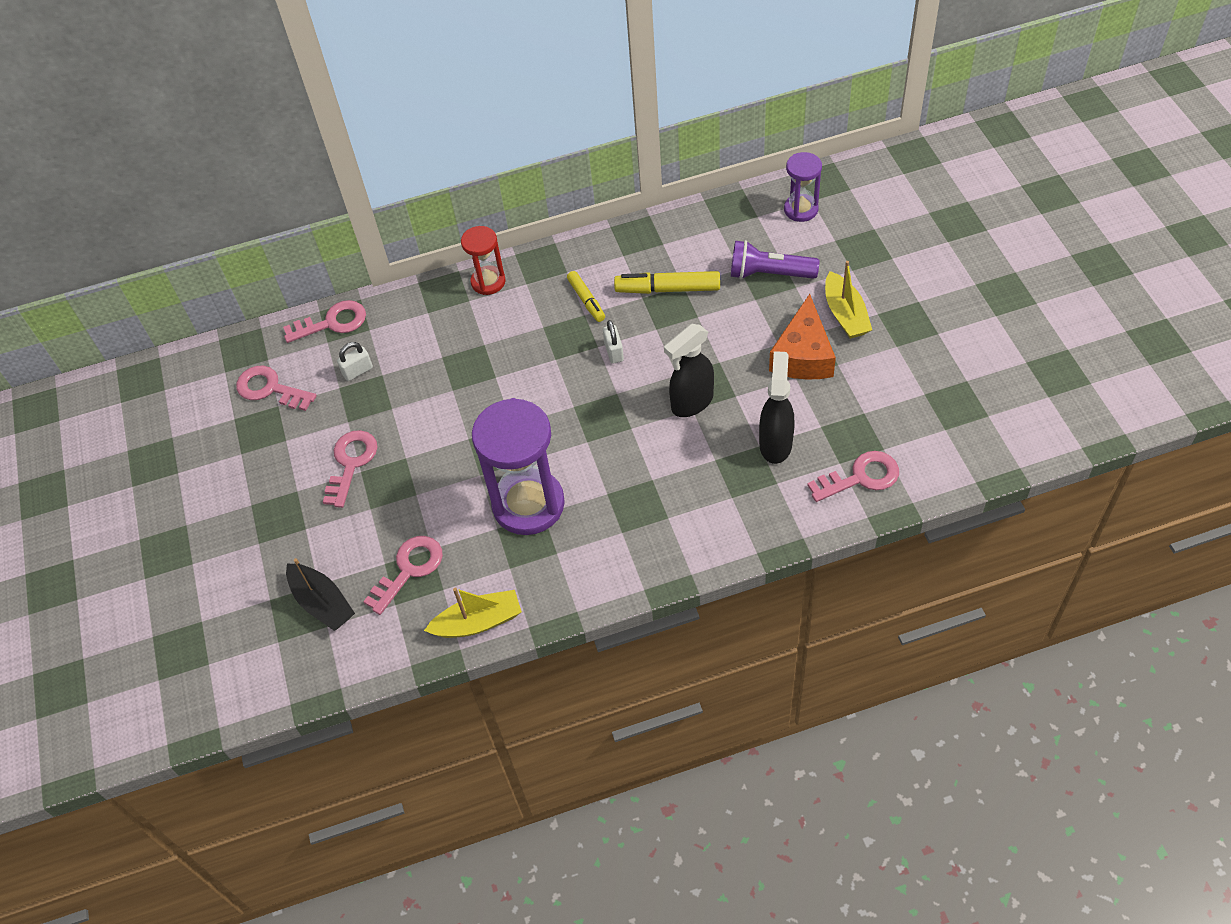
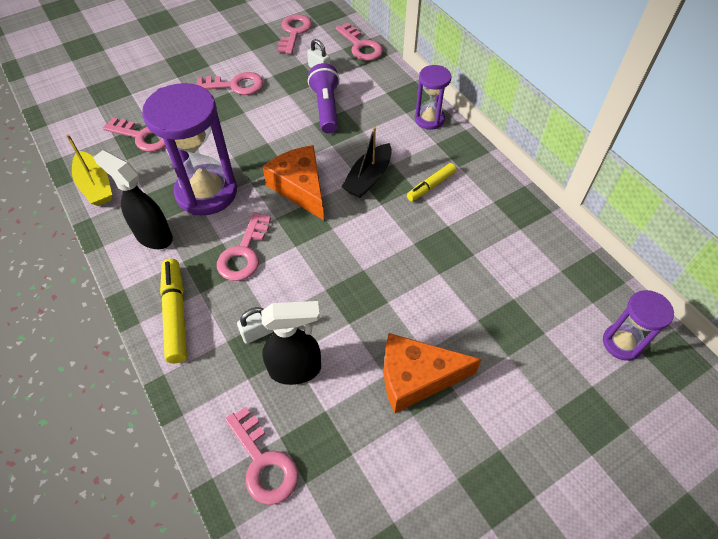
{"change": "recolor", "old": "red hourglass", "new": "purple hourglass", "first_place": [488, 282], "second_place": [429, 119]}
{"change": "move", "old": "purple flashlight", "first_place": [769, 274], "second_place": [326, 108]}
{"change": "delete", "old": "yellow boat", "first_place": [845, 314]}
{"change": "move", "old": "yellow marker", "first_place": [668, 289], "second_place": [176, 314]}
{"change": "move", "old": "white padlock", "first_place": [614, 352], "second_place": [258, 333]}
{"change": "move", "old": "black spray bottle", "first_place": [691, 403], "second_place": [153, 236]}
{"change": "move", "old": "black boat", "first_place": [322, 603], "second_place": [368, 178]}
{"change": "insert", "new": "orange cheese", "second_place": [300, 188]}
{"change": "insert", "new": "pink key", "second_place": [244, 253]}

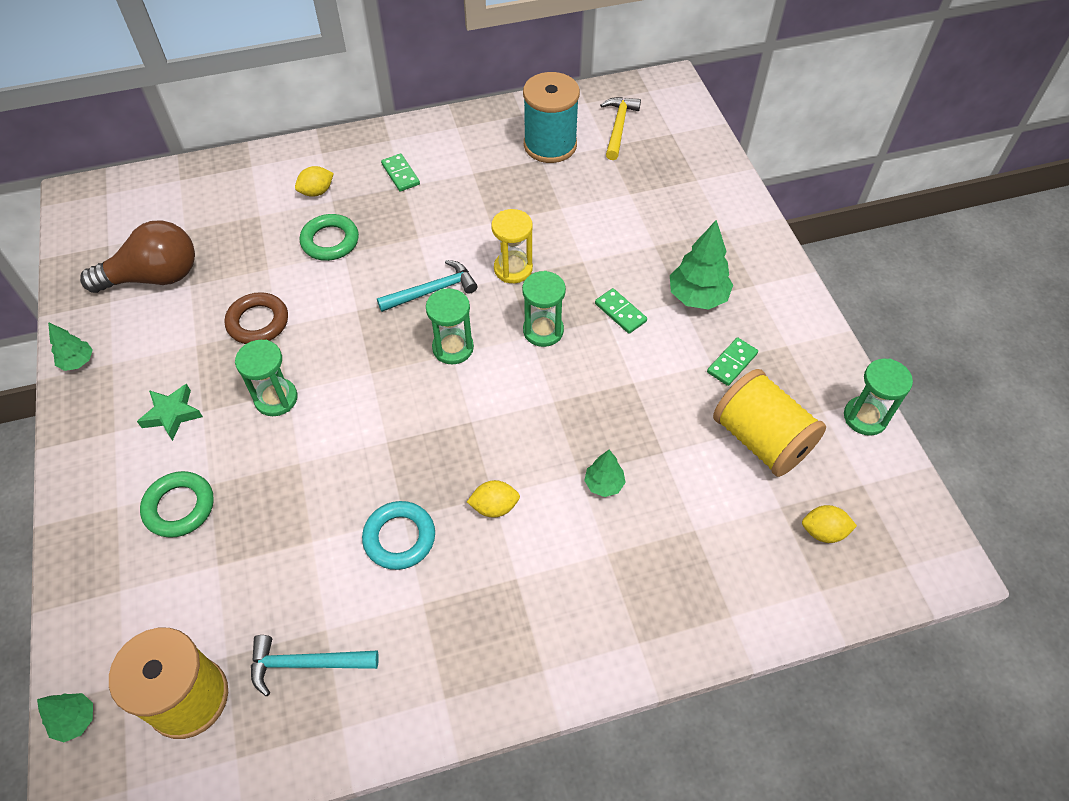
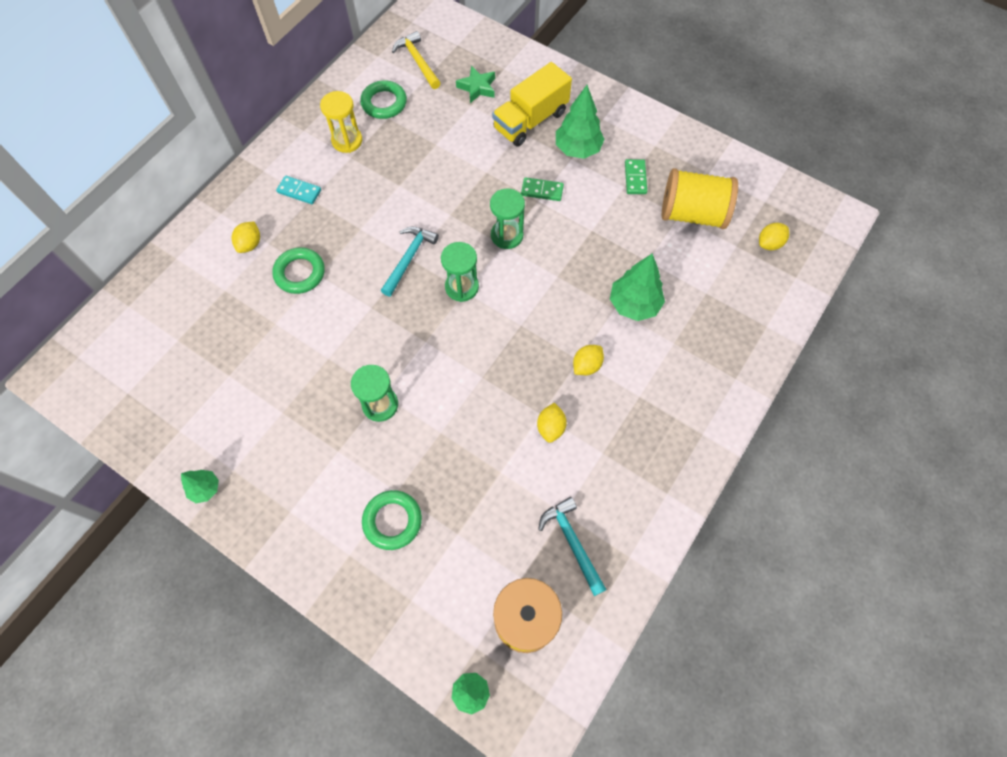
{"change": "replace", "old": "turquoise spool", "new": "green ring", "first_place": [550, 145], "second_place": [384, 103]}
{"change": "recolor", "old": "green domino", "new": "turquoise domino", "first_place": [400, 174], "second_place": [299, 191]}
{"change": "move", "old": "yellow hourglass", "first_place": [513, 269], "second_place": [347, 141]}
{"change": "delete", "old": "brown light bulb", "first_place": [154, 277]}
{"change": "delete", "old": "brown ring", "first_place": [258, 322]}
{"change": "delete", "old": "green hourglass", "first_place": [865, 417]}
{"change": "move", "old": "green star", "first_place": [172, 414], "second_place": [477, 87]}
{"change": "resize", "old": "green tree", "first_place": [604, 484], "second_place": [634, 304], "factor": 1.76}
{"change": "replace", "old": "turquoise ring", "new": "yellow lemon", "first_place": [399, 538], "second_place": [551, 427]}
{"change": "rotate", "old": "turquoise hammer", "first_place": [305, 663], "second_place": [572, 542], "degrees": 105}
{"change": "insert", "new": "yellow truck", "second_place": [530, 120]}

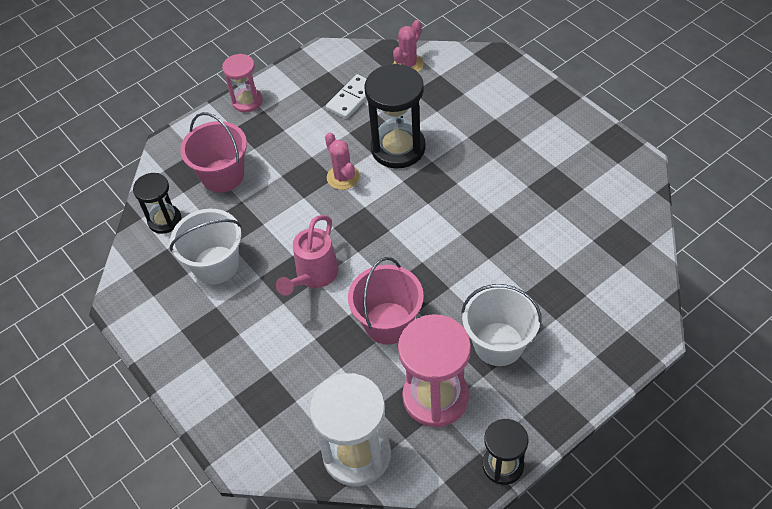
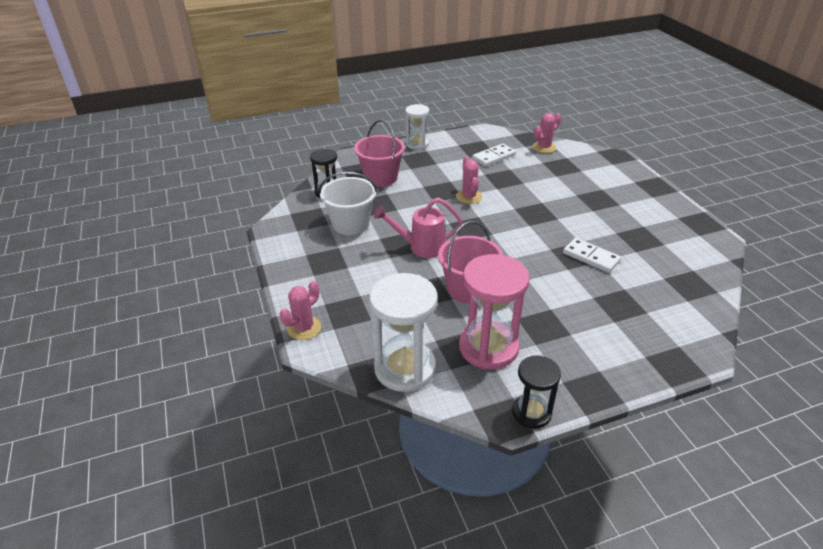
{"change": "recolor", "old": "pink hourglass", "new": "white hourglass", "first_place": [247, 101], "second_place": [417, 144]}
{"change": "delete", "old": "black hourglass", "first_place": [398, 148]}
{"change": "rotate", "old": "pink watering can", "first_place": [313, 276], "second_place": [421, 247], "degrees": 45}
{"change": "delete", "old": "white bucket", "first_place": [498, 344]}
{"change": "insert", "new": "white domino", "second_place": [591, 257]}
{"change": "insert", "new": "pink cactus", "second_place": [304, 328]}

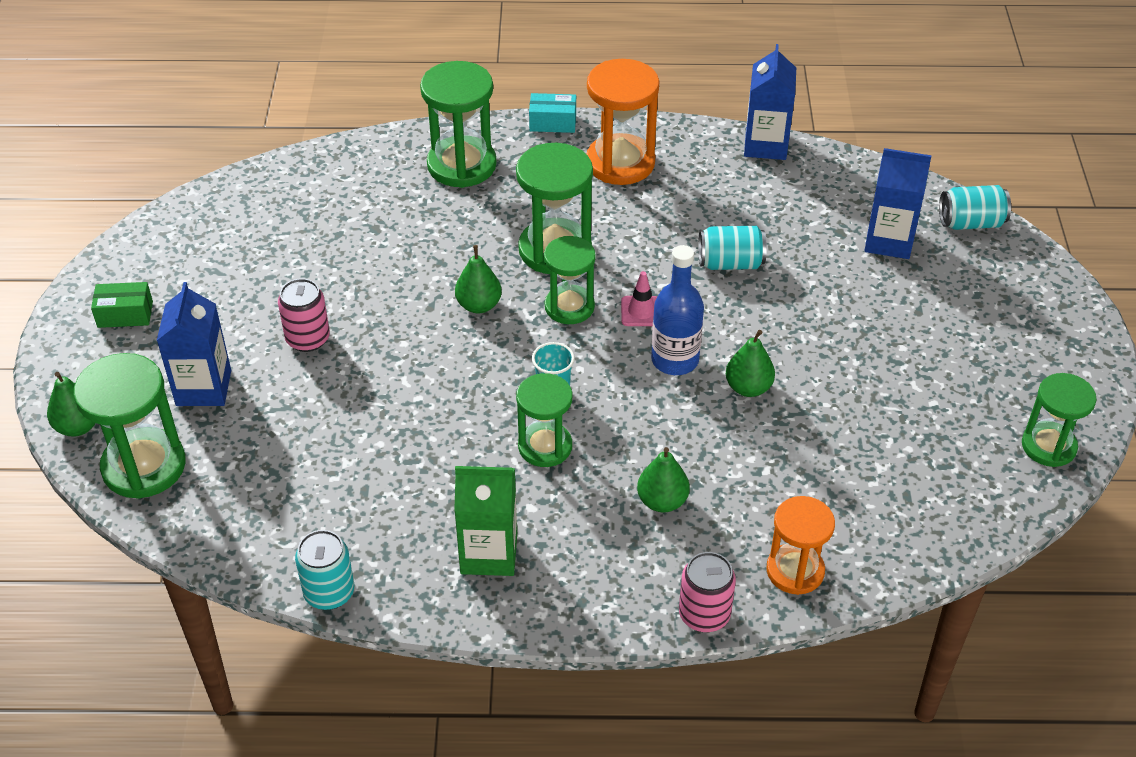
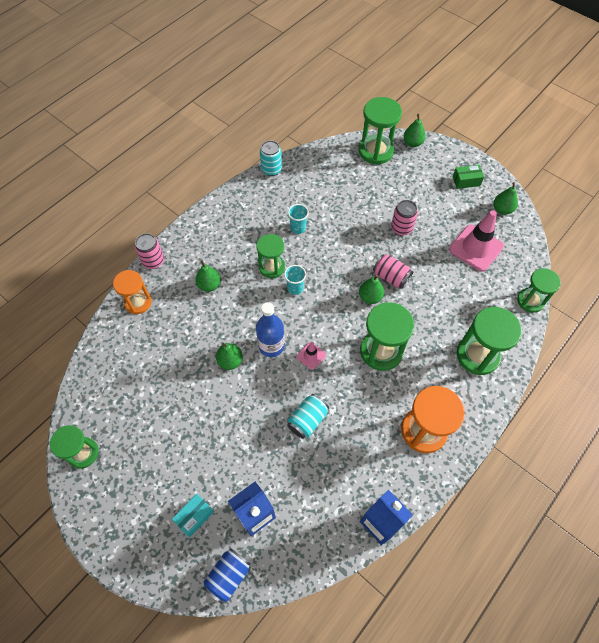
{"change": "move", "old": "turquoise box", "first_place": [553, 122], "second_place": [194, 516]}
{"change": "recolor", "old": "turquoise can", "new": "blue can", "first_place": [970, 223], "second_place": [228, 576]}
{"change": "move", "old": "green hourglass", "first_place": [569, 307], "second_place": [530, 301]}
{"change": "rotate", "old": "green box", "first_place": [125, 314], "second_place": [466, 181], "degrees": 45}
{"change": "delete", "old": "blue carton", "first_place": [203, 388]}
{"change": "delete", "old": "green carton", "first_place": [489, 553]}
{"change": "insert", "new": "green pear", "second_place": [502, 209]}
{"change": "insert", "new": "turquoise cup", "second_place": [298, 228]}
{"change": "insert", "new": "pink traffic cone", "second_place": [476, 248]}
{"change": "insert", "new": "pink can", "second_place": [391, 277]}

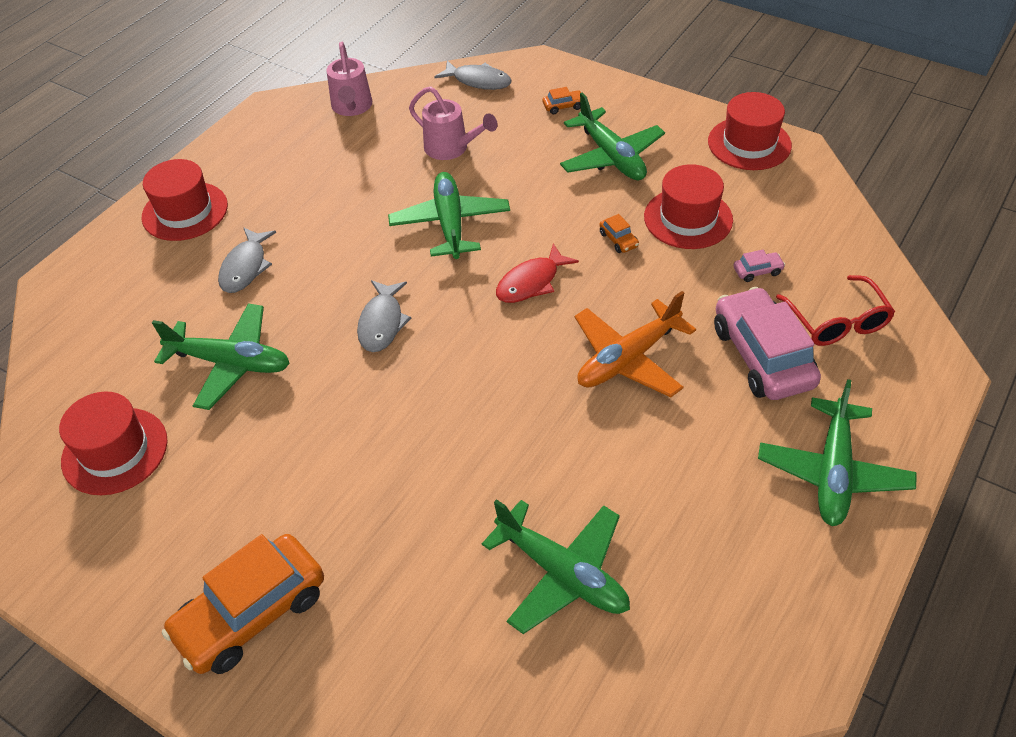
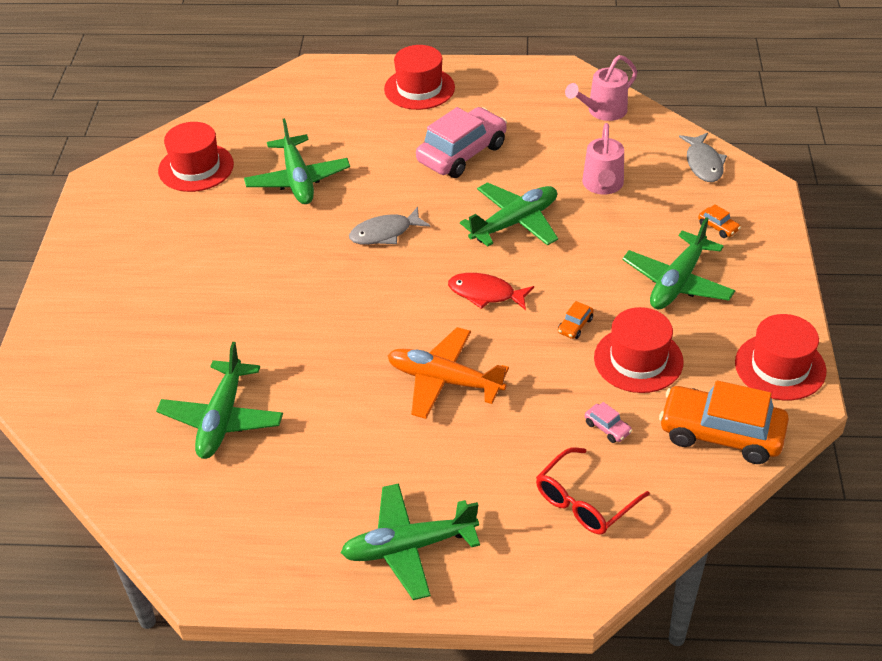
{"change": "delete", "old": "grey fish", "first_place": [245, 267]}
{"change": "move", "old": "pink car", "first_place": [762, 356], "second_place": [462, 153]}
{"change": "move", "old": "orange car", "first_place": [251, 613], "second_place": [721, 434]}

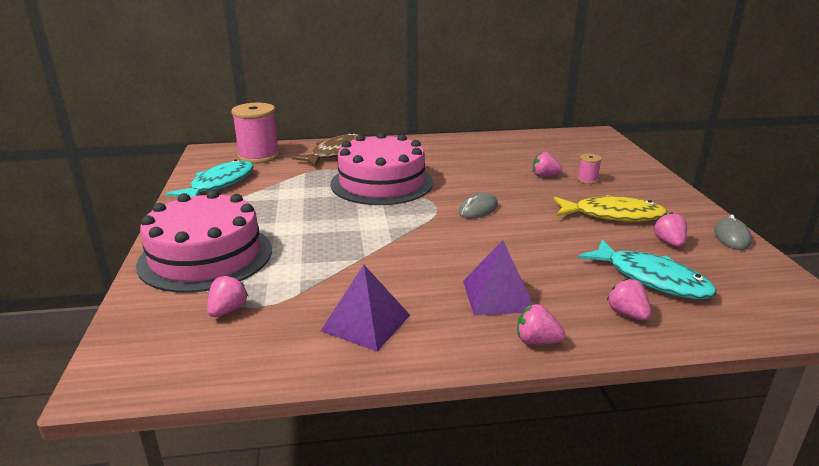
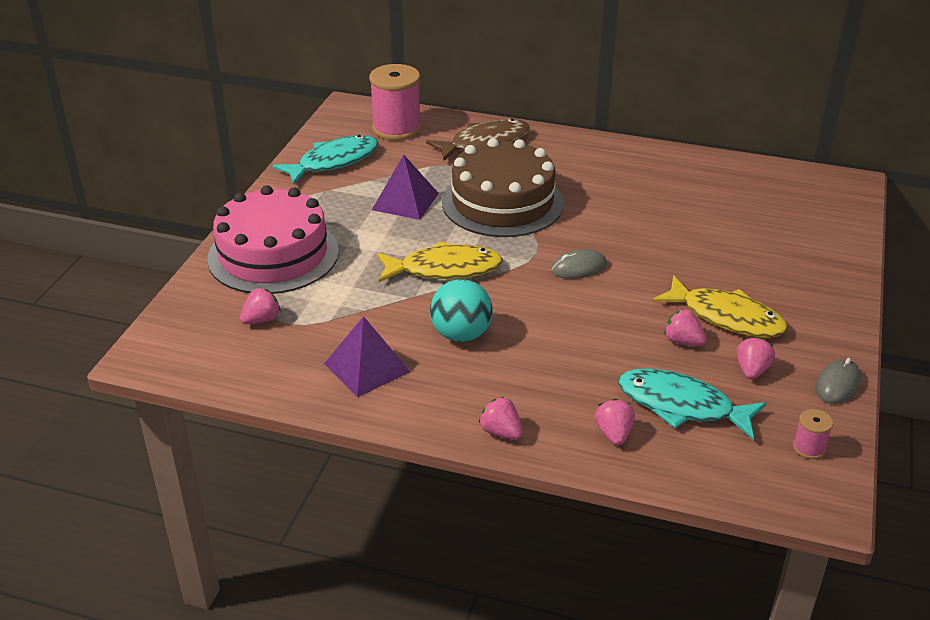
{"change": "recolor", "old": "pink cake", "new": "brown cake", "first_place": [381, 183], "second_place": [502, 202]}
{"change": "move", "old": "pink strawberry", "first_place": [544, 175], "second_place": [683, 341]}
{"change": "move", "old": "pink spool", "first_place": [587, 180], "second_place": [809, 448]}
{"change": "rotate", "old": "turquoise fish", "first_place": [651, 279], "second_place": [681, 406], "degrees": 135}
{"change": "move", "old": "purple pyramid", "first_place": [498, 296], "second_place": [405, 201]}
{"change": "insert", "new": "yellow fish", "second_place": [444, 269]}
{"change": "insert", "new": "turquoise ball", "second_place": [461, 334]}

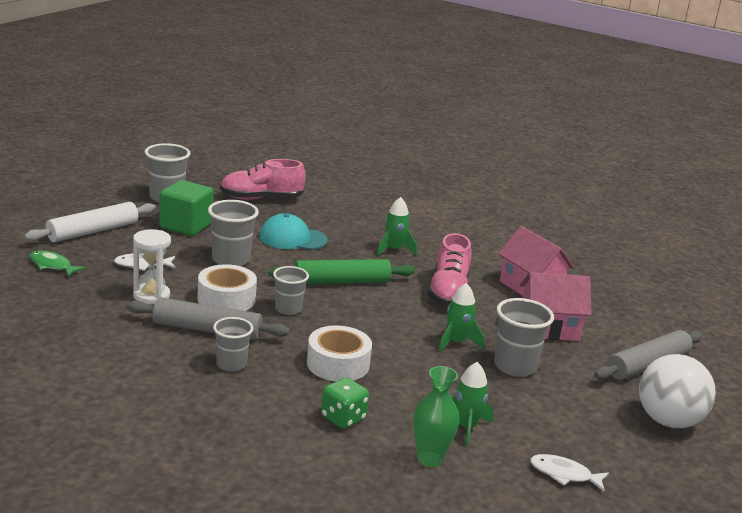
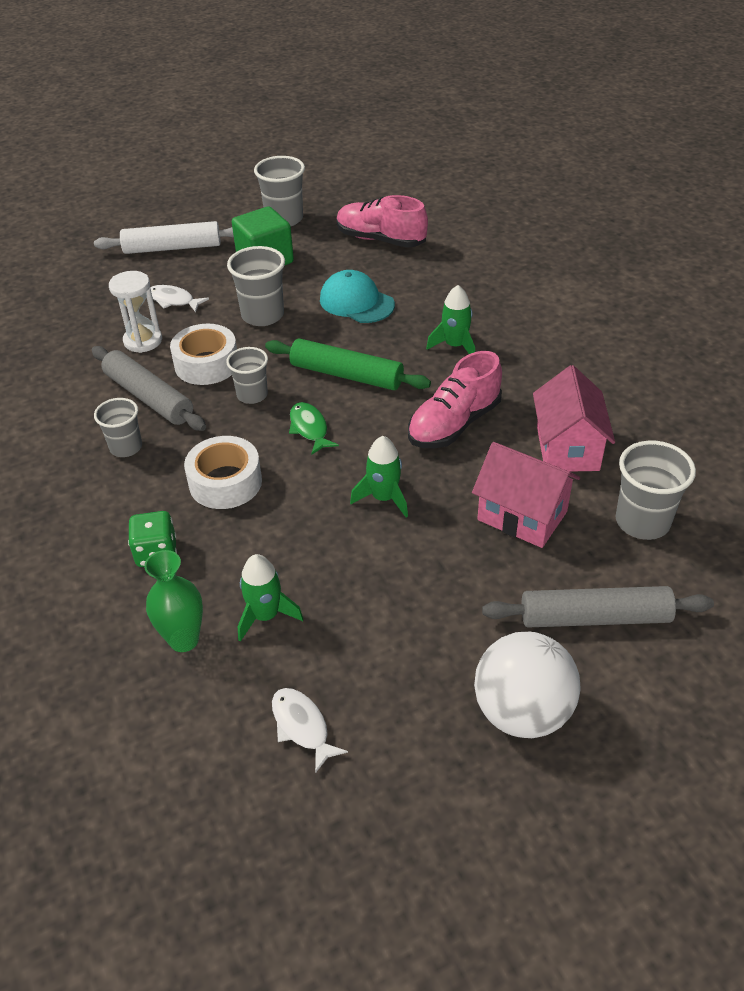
{"change": "move", "old": "green fish", "first_place": [52, 265], "second_place": [309, 428]}
{"change": "move", "old": "grey cup", "first_place": [515, 366], "second_place": [642, 522]}

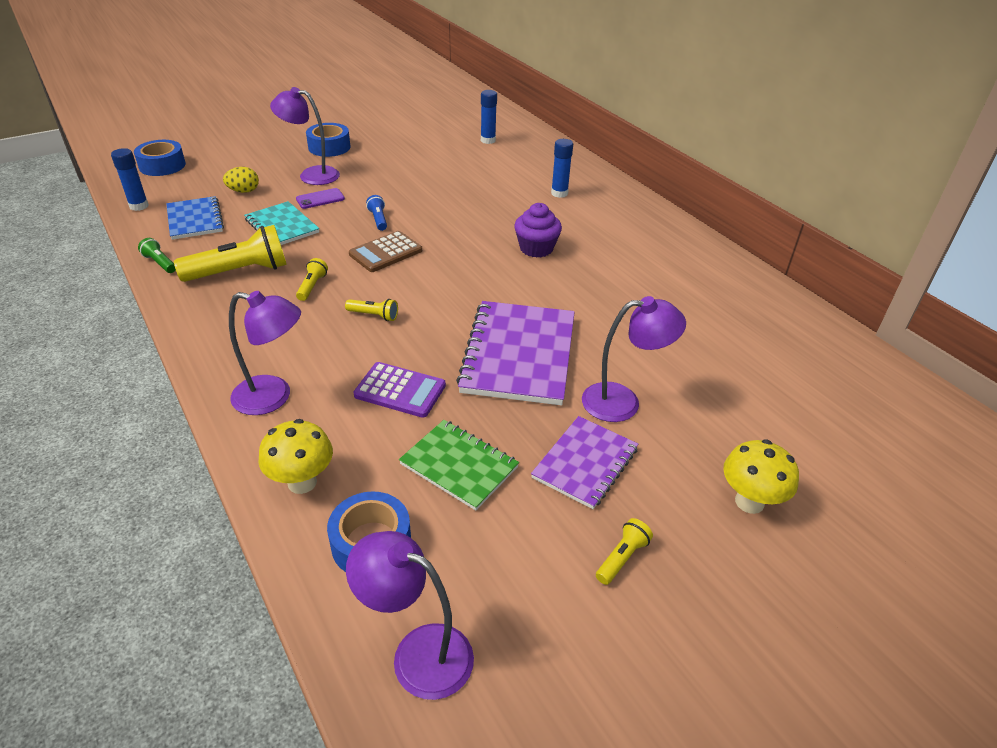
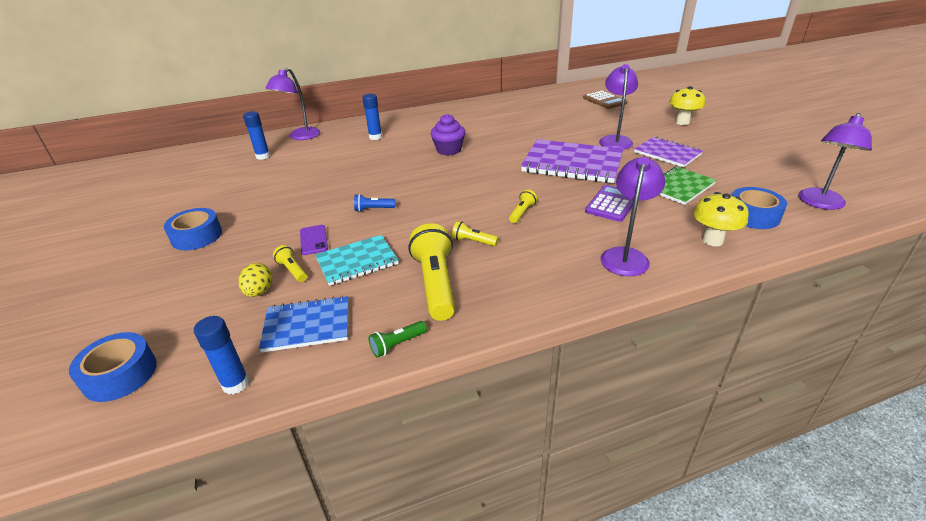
{"change": "move", "old": "purple lamp", "first_place": [311, 175], "second_place": [300, 137]}
{"change": "move", "old": "brown calculator", "first_place": [385, 252], "second_place": [604, 100]}
{"change": "move", "old": "yellow flashlight", "first_place": [622, 558], "second_place": [292, 270]}

